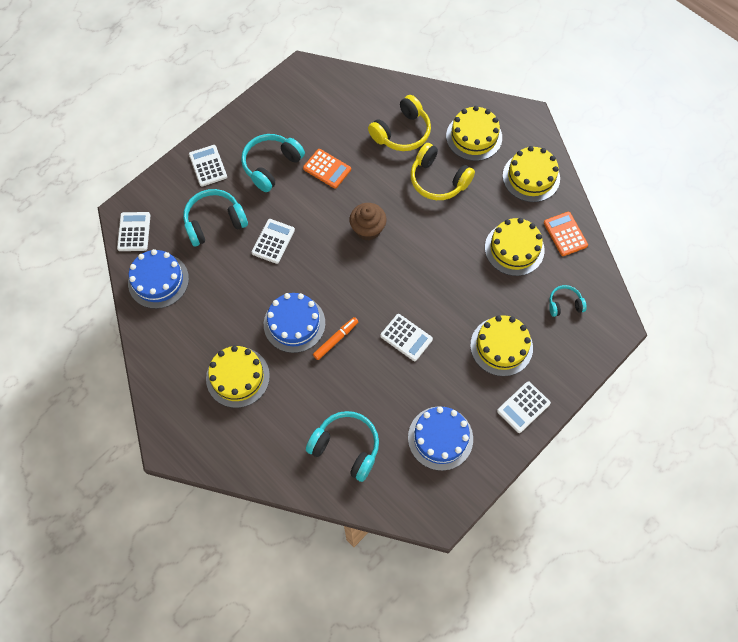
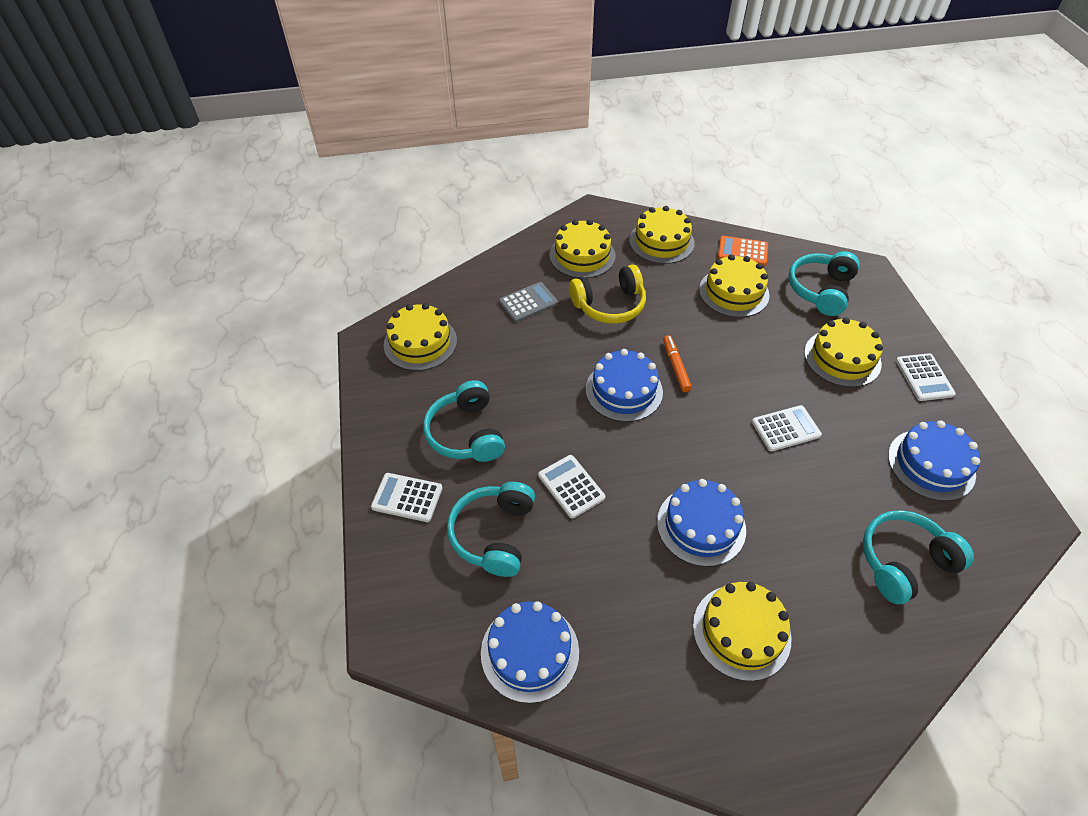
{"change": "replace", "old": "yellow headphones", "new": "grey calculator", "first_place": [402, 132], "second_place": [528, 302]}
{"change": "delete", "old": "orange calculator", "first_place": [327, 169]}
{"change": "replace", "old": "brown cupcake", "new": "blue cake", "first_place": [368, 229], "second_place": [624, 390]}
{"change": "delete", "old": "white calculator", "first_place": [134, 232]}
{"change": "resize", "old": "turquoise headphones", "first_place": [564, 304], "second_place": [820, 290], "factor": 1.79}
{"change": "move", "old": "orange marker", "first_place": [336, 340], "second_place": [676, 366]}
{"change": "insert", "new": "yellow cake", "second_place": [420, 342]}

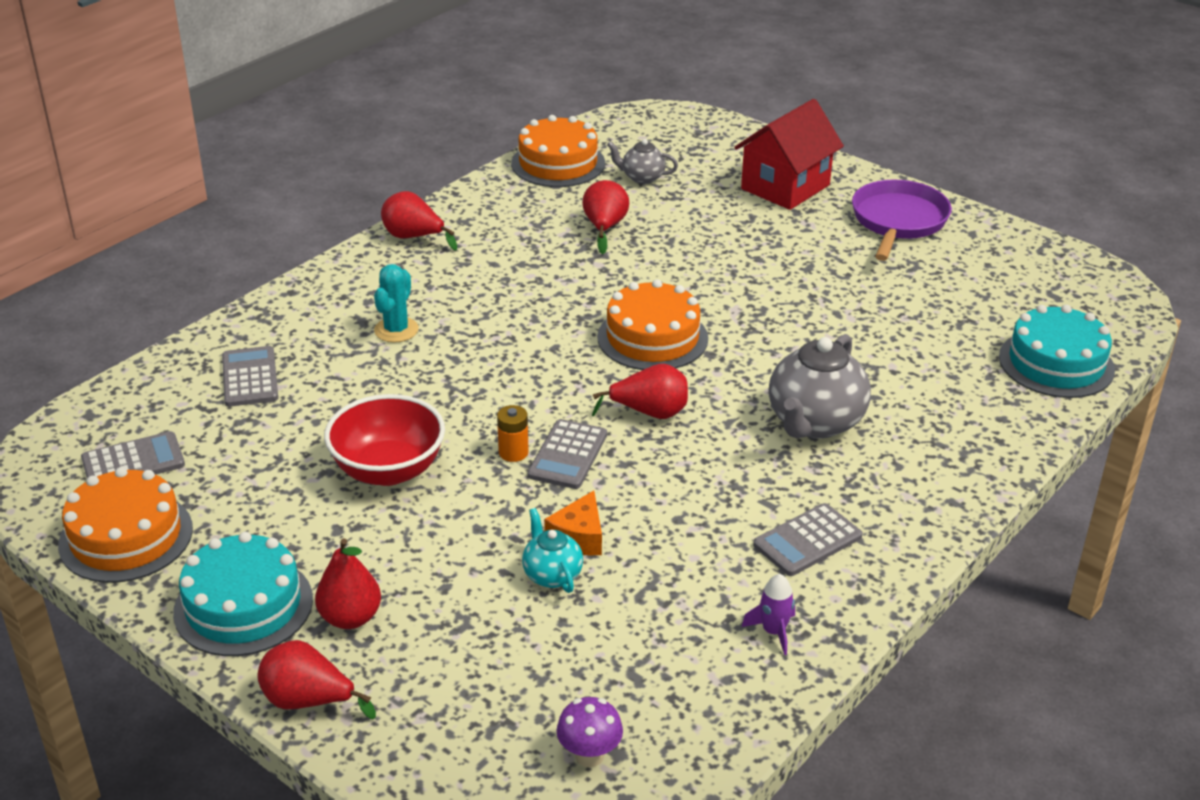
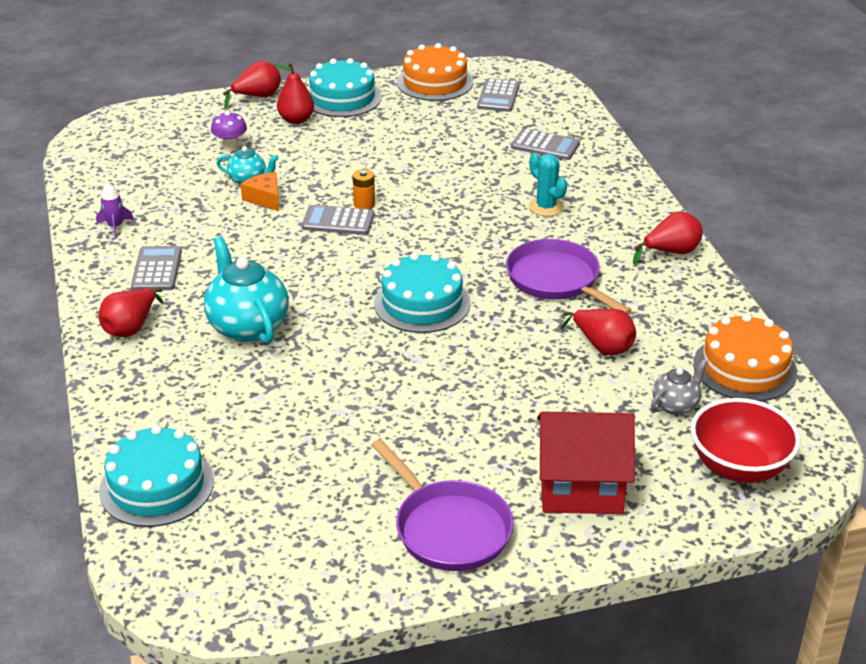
{"change": "rotate", "old": "red house", "first_place": [785, 187], "second_place": [580, 488], "degrees": -75}
{"change": "recolor", "old": "orange cake", "new": "turquoise cake", "first_place": [652, 338], "second_place": [422, 303]}
{"change": "recolor", "old": "grey teapot", "new": "turquoise teapot", "first_place": [814, 423], "second_place": [247, 326]}
{"change": "move", "old": "red pear", "first_place": [649, 413], "second_place": [131, 328]}
{"change": "move", "old": "red bowl", "first_place": [388, 470], "second_place": [739, 467]}
{"change": "rotate", "old": "grey calculator", "first_place": [568, 455], "second_place": [338, 221], "degrees": -45}
{"change": "move", "old": "purple mushroom", "first_place": [589, 755], "second_place": [230, 147]}
{"change": "insert", "new": "purple pan", "second_place": [557, 280]}

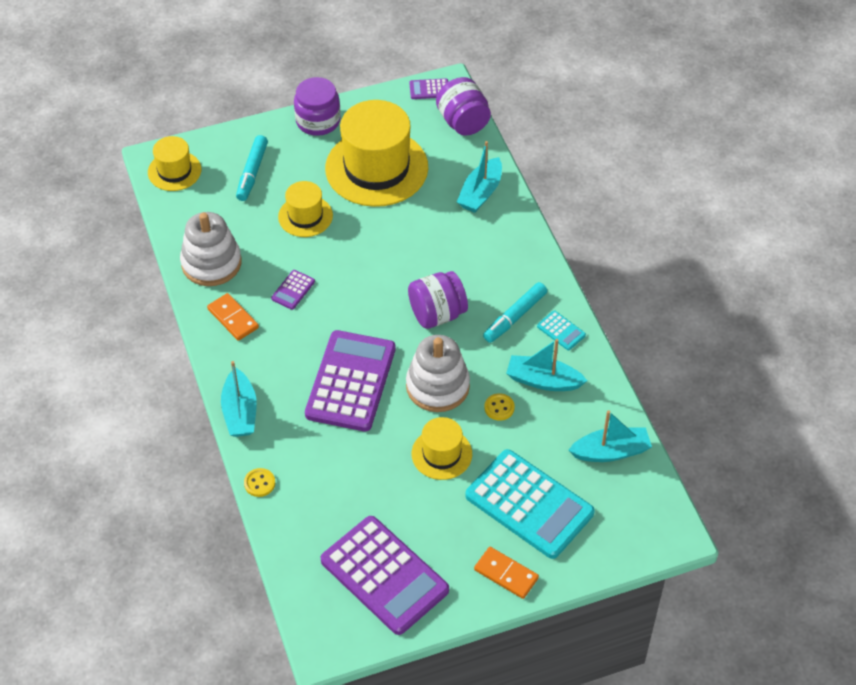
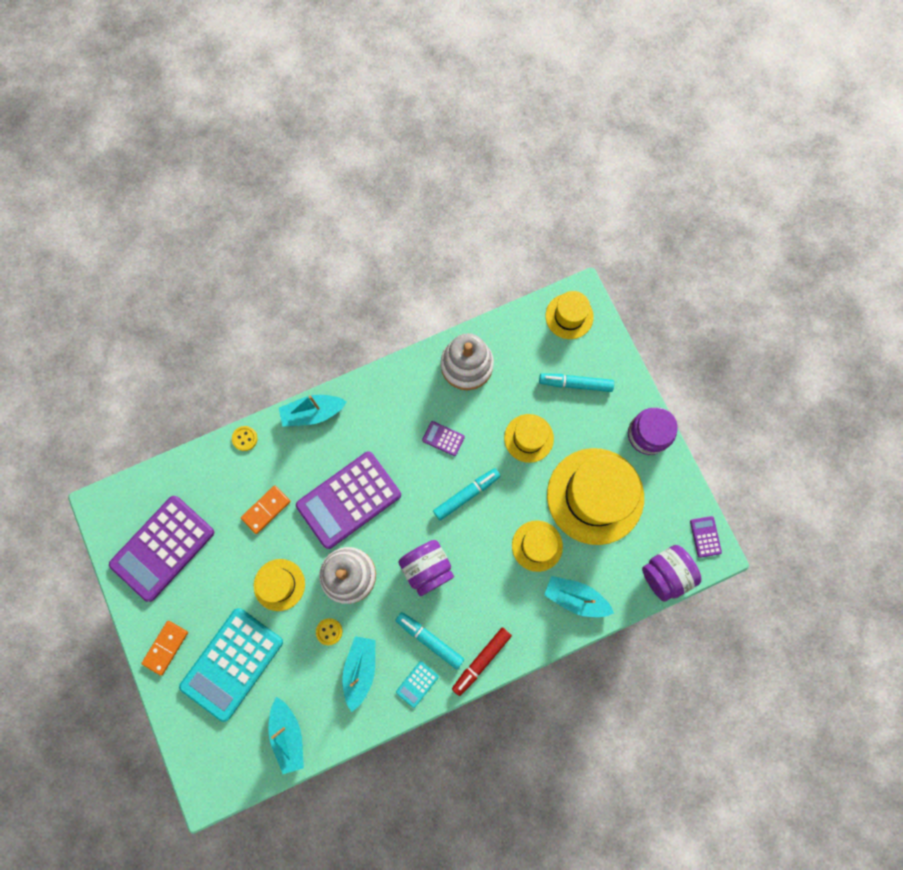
{"change": "move", "old": "orange domino", "first_place": [233, 318], "second_place": [266, 509]}
{"change": "rotate", "old": "purple calculator", "first_place": [351, 381], "second_place": [349, 500], "degrees": 135}
{"change": "insert", "new": "turquoise marker", "second_place": [466, 494]}
{"change": "insert", "new": "yellow hat", "second_place": [537, 546]}
{"change": "insert", "new": "red marker", "second_place": [481, 660]}

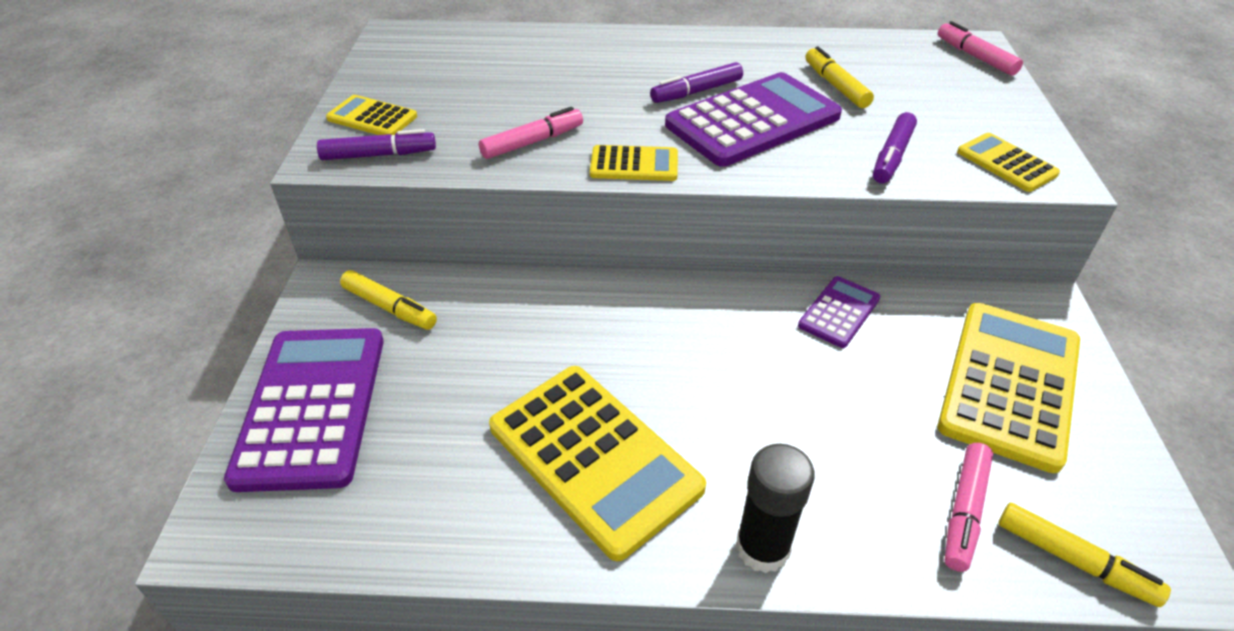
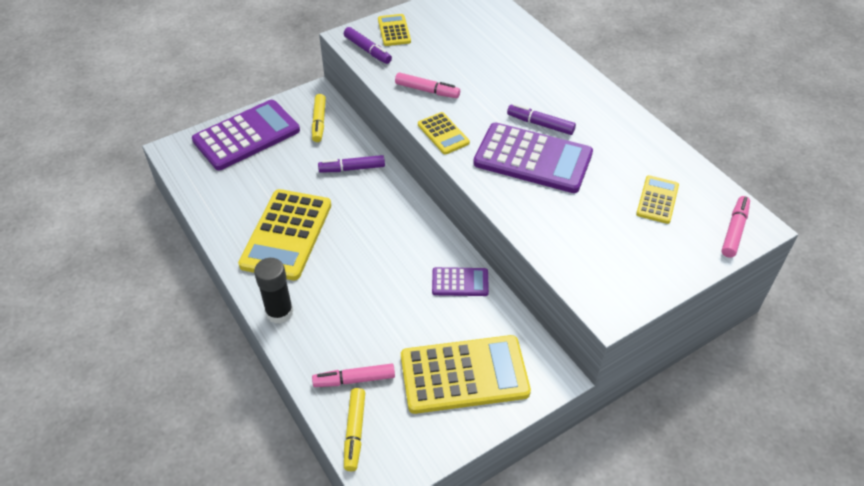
{"change": "delete", "old": "yellow marker", "first_place": [835, 86]}
{"change": "move", "old": "purple marker", "first_place": [892, 156], "second_place": [352, 168]}
{"change": "move", "old": "yellow calculator", "first_place": [1006, 163], "second_place": [657, 200]}

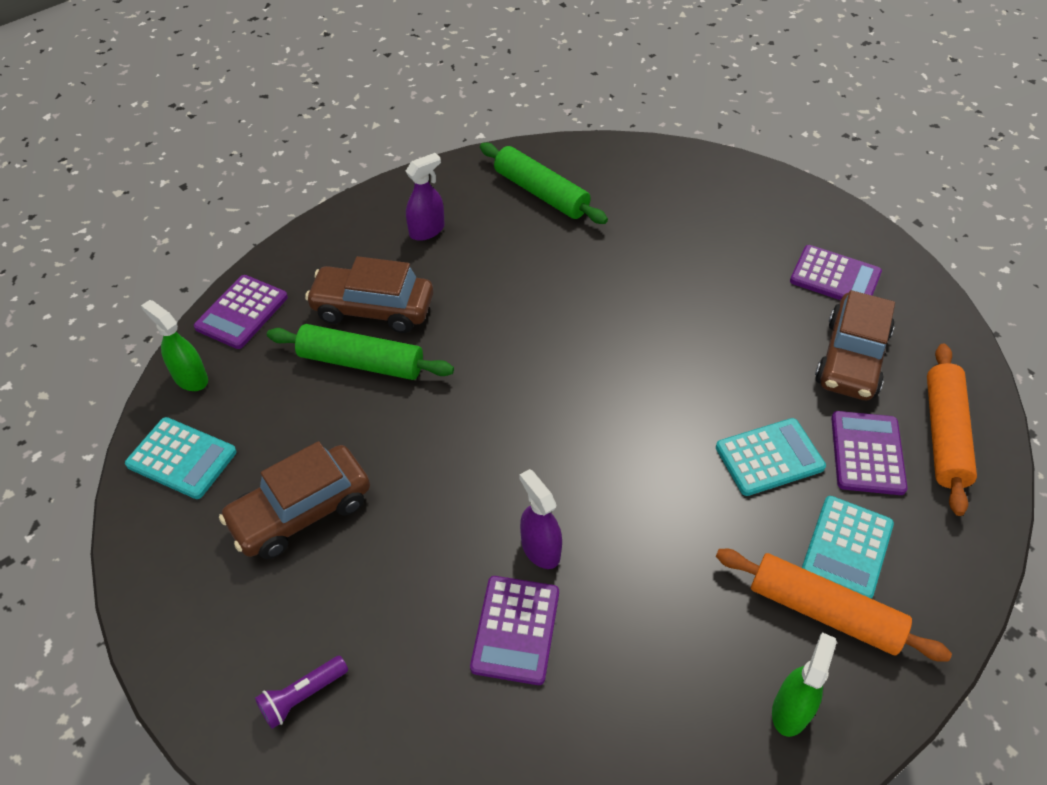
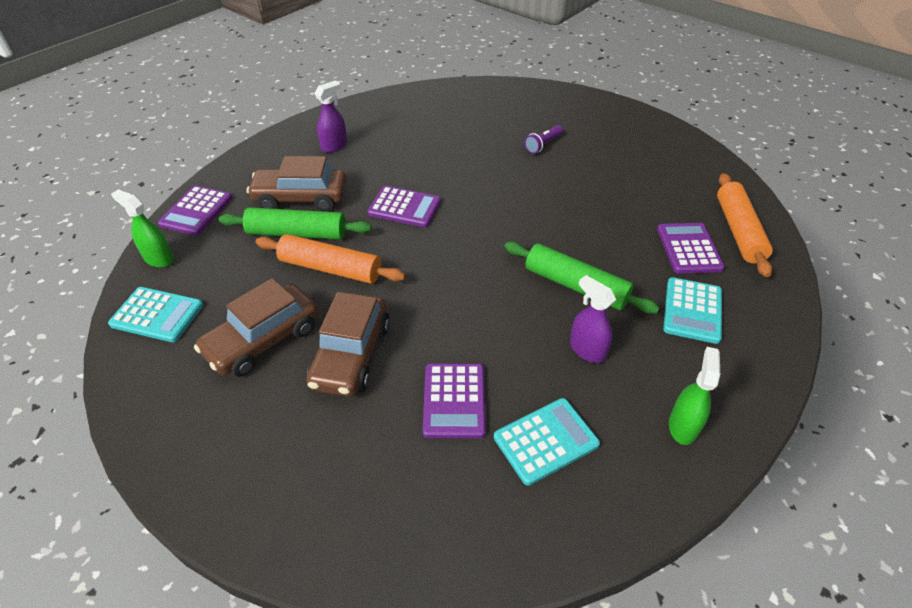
{"change": "move", "old": "green rolling pin", "first_place": [541, 193], "second_place": [576, 286]}
{"change": "move", "old": "purple calculator", "first_place": [835, 277], "second_place": [404, 207]}
{"change": "move", "old": "brown car", "first_place": [851, 358], "second_place": [351, 354]}
{"change": "move", "old": "turquoise calculator", "first_place": [769, 457], "second_place": [546, 441]}
{"change": "move", "old": "purple spray bottle", "first_place": [540, 549], "second_place": [587, 350]}
{"change": "move", "old": "orange rolling pin", "first_place": [824, 611], "second_place": [330, 268]}
{"change": "move", "old": "purple flashlight", "first_place": [302, 696], "second_place": [543, 145]}

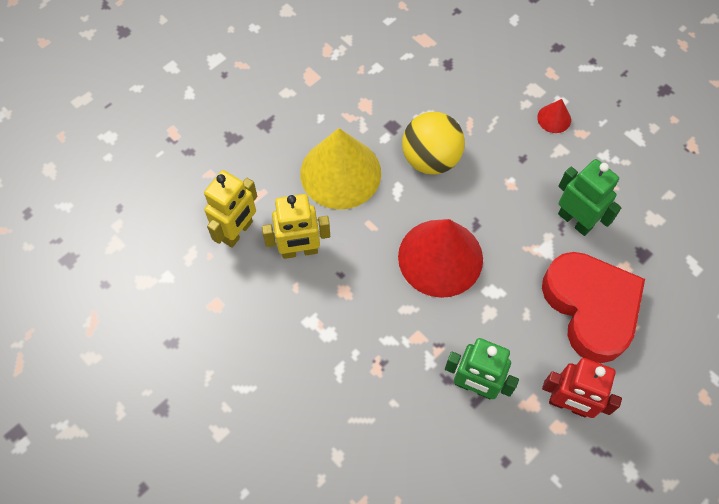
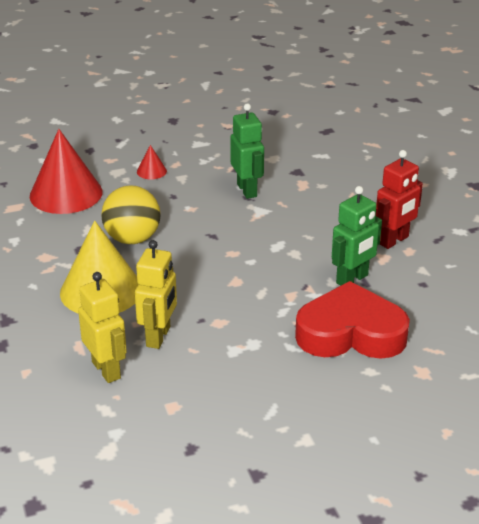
{"change": "rotate", "old": "green robot", "first_place": [575, 220], "second_place": [247, 190], "degrees": 90}
{"change": "move", "old": "red cone", "first_place": [440, 257], "second_place": [66, 194]}
{"change": "move", "old": "red heart", "first_place": [591, 308], "second_place": [350, 333]}

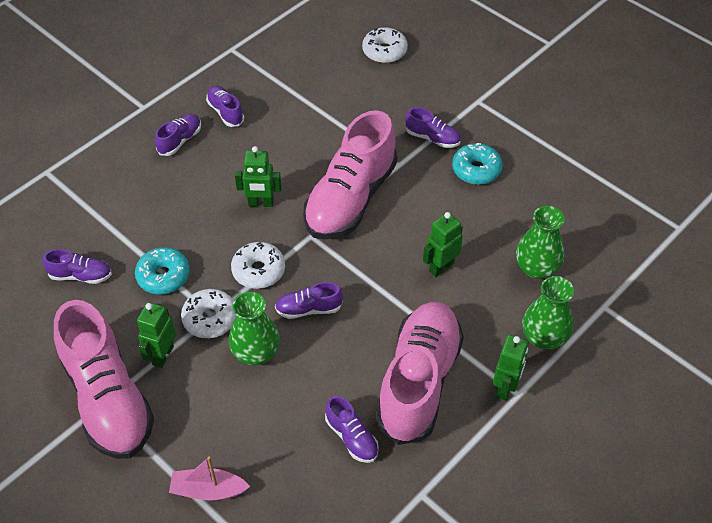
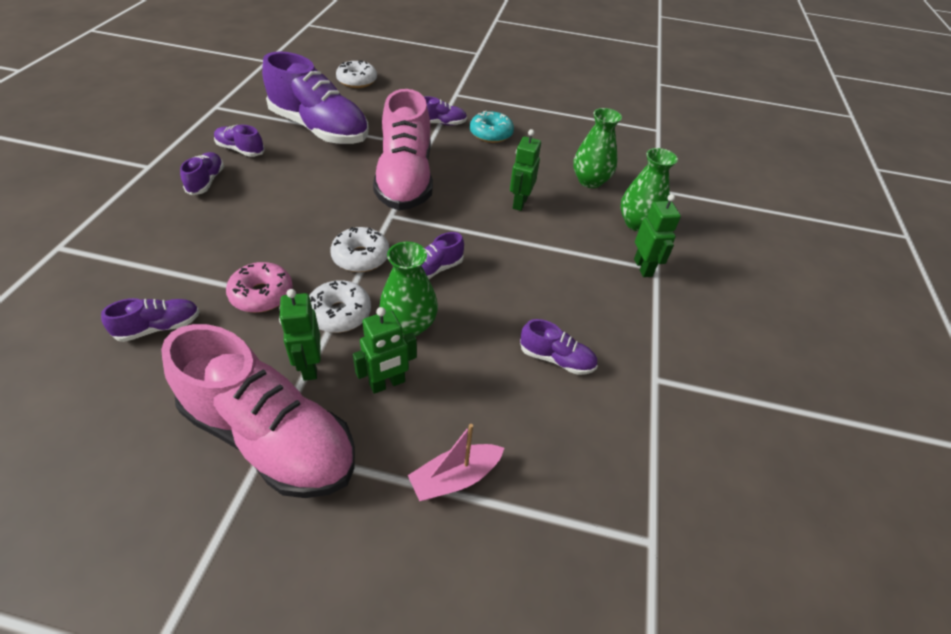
{"change": "move", "old": "green robot", "first_place": [261, 203], "second_place": [387, 383]}
{"change": "recolor", "old": "turquoise donut", "new": "pink donut", "first_place": [163, 276], "second_place": [262, 294]}
{"change": "delete", "old": "pink shoe", "first_place": [419, 381]}
{"change": "insert", "new": "purple shoe", "second_place": [319, 129]}

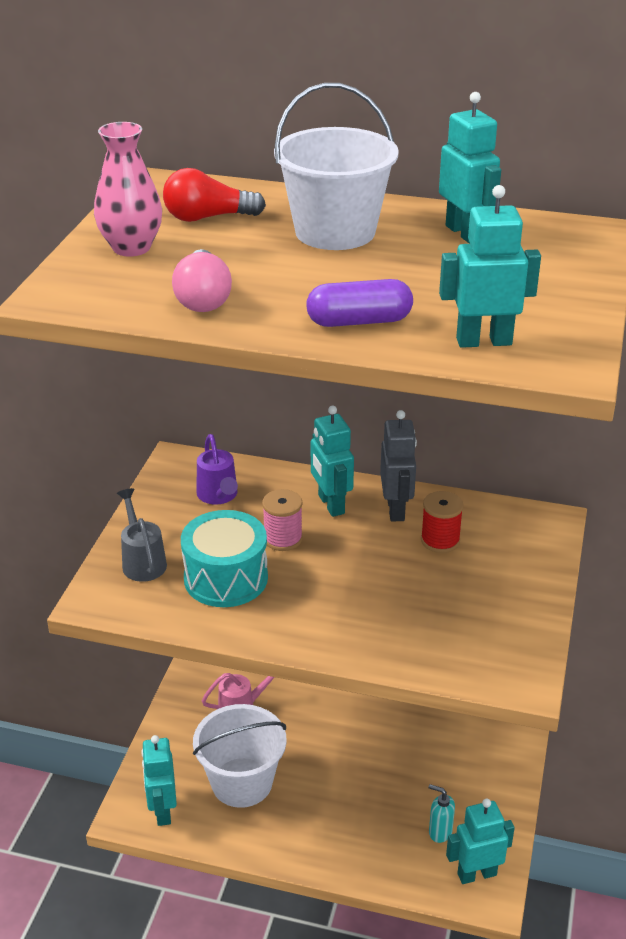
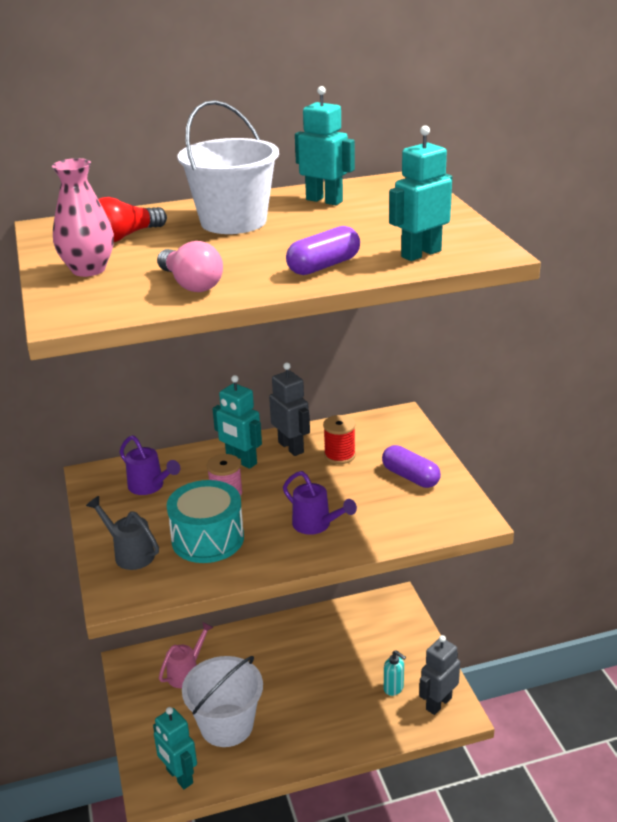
{"change": "rotate", "old": "turquoise soap dispenser", "first_place": [439, 832], "second_place": [394, 688], "degrees": -135}
{"change": "recolor", "old": "turquoise robot", "new": "grey robot", "first_place": [476, 874], "second_place": [438, 703]}
{"change": "insert", "new": "purple capsule", "second_place": [410, 477]}
{"change": "insert", "new": "purple watering can", "second_place": [316, 525]}

